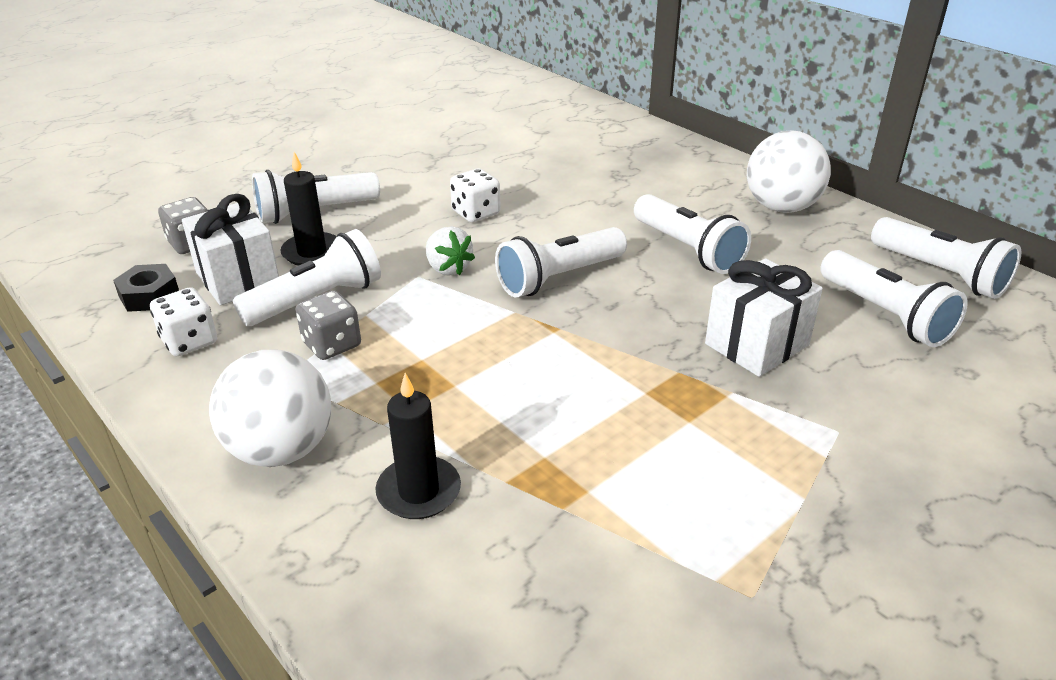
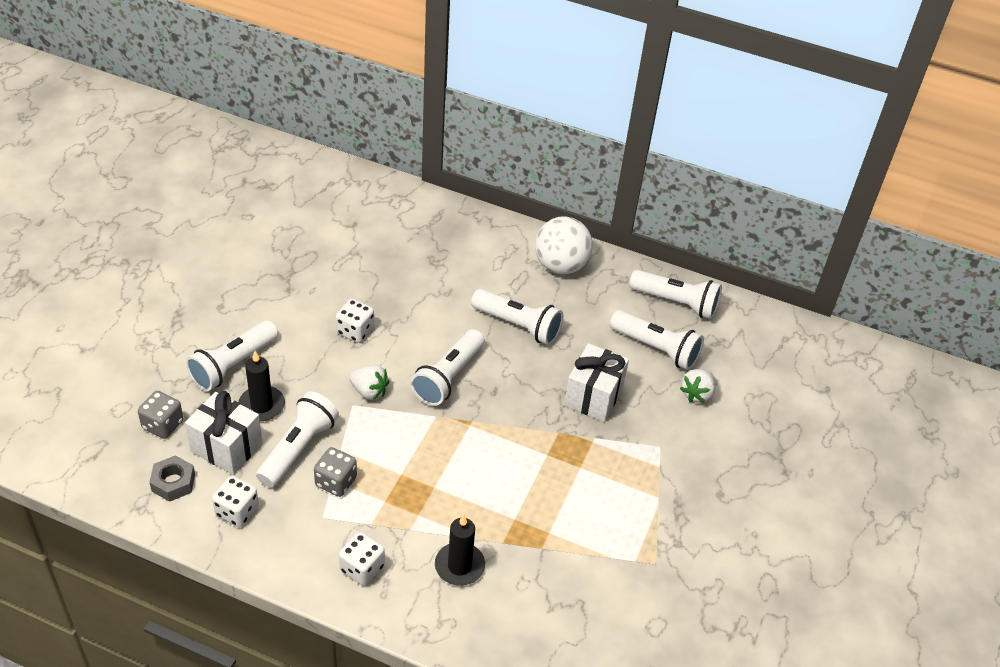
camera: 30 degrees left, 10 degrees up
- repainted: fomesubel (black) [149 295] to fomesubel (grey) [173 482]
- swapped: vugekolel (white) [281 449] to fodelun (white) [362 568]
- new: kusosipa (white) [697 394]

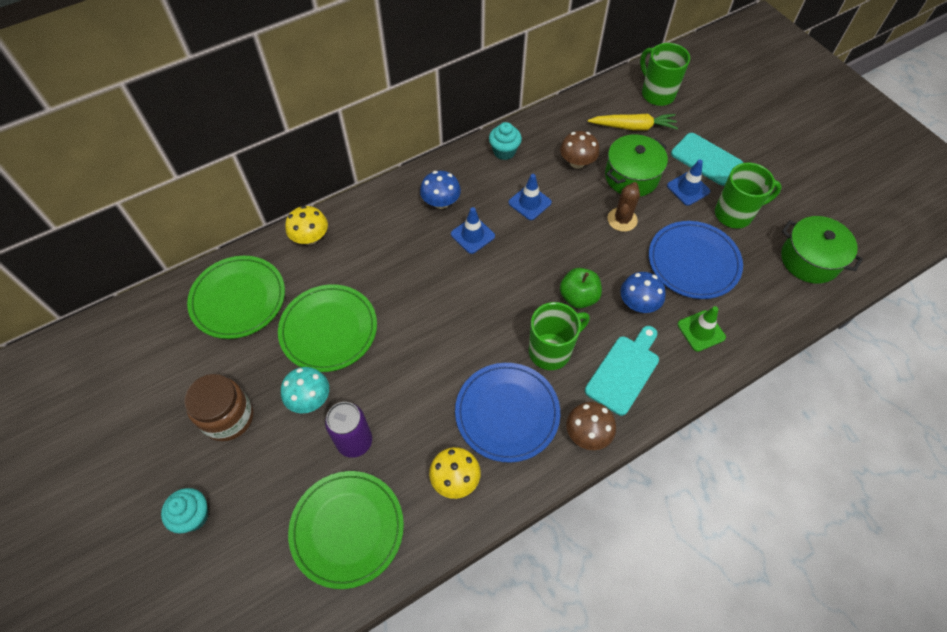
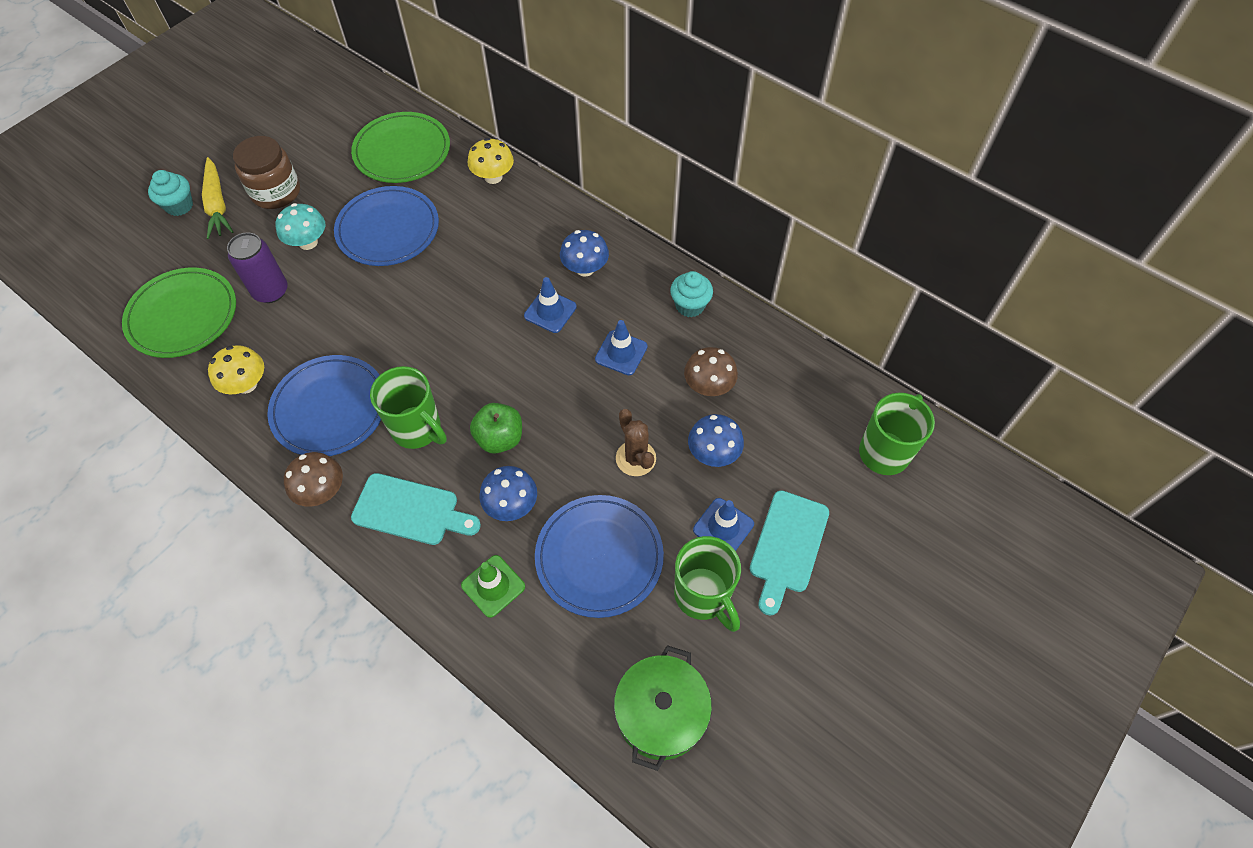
camera: 70 degrees right, 0 degrees up
- shifted: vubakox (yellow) [633 127] to [217 205]
- repainted: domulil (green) [328 329] to domulil (blue) [388 229]
- rotated: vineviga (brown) [622 219] = [635 458] 60 degrees clockwise
- swapped: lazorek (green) [631 176] to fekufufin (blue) [713 453]

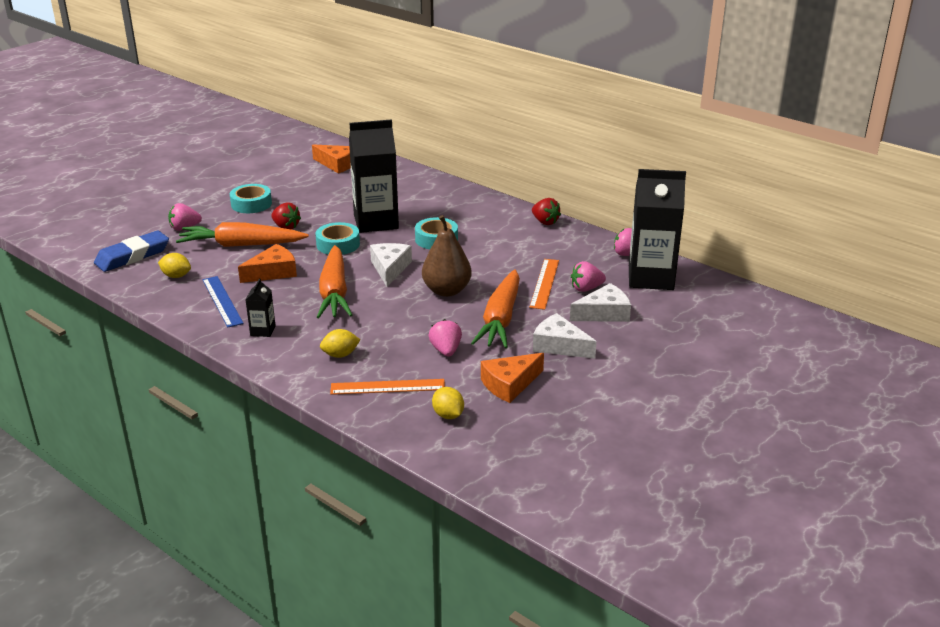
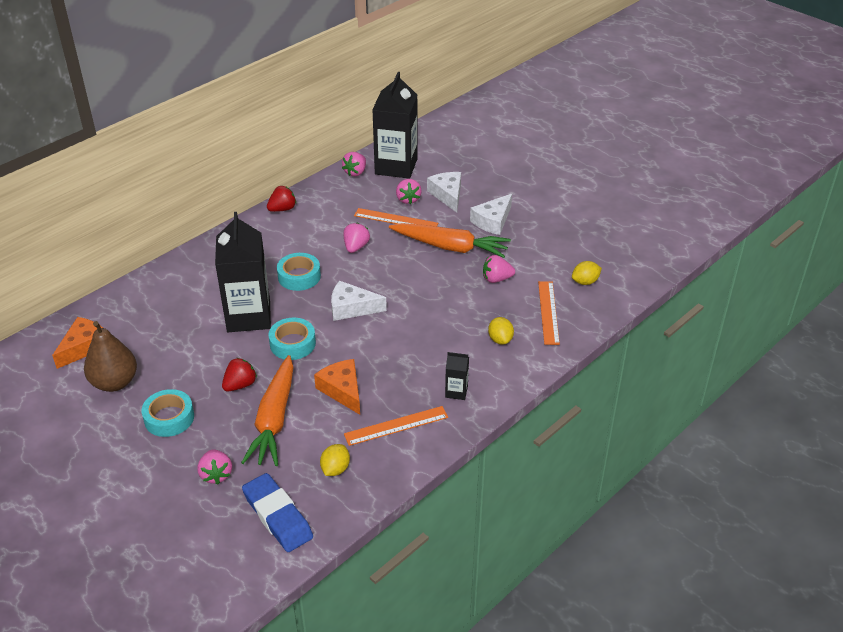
camera: 85 degrees left, 10 degrees up
- shifted: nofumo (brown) [446 291] to [114 382]
- new: kusosipa (pink) [356 247]
- repainted: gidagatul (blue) [222 301] to gidagatul (orange) [396 425]
- gone: vubakox (orange) [334 292]
- gone: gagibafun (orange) [509 384]

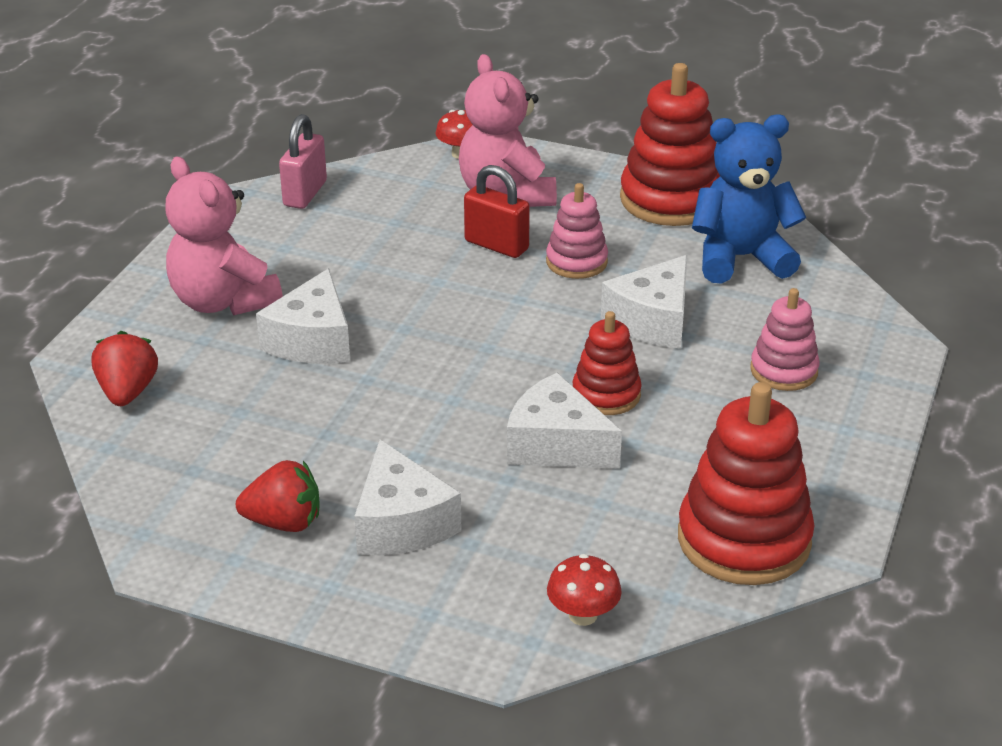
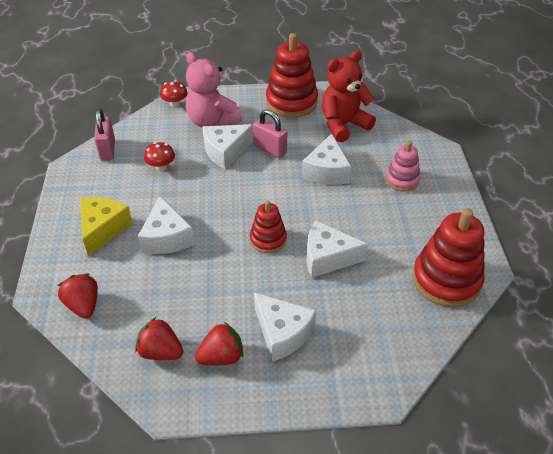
camera: 25 degrees left, 10 degrees up
- swapped: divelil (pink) [223 301] to gagibafun (yellow) [103 229]
- new: kusosipa (red) [160 351]
- shifted: fekufufin (red) [583 615] to [161 167]
- swapped: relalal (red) [496 245] to gagibafun (white) [225 151]
- shifted: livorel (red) [606 394] to [268 239]
- swapped: livorel (pink) [576 262] to relalal (pink) [270 149]
- repainted: divelil (blue) [740 258] to divelil (red) [343 125]

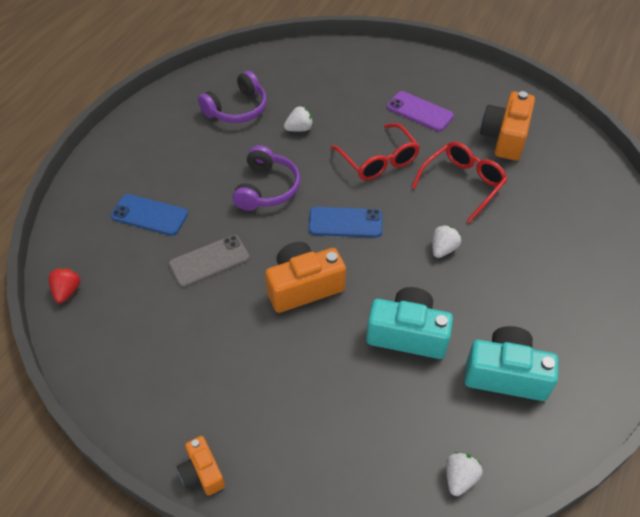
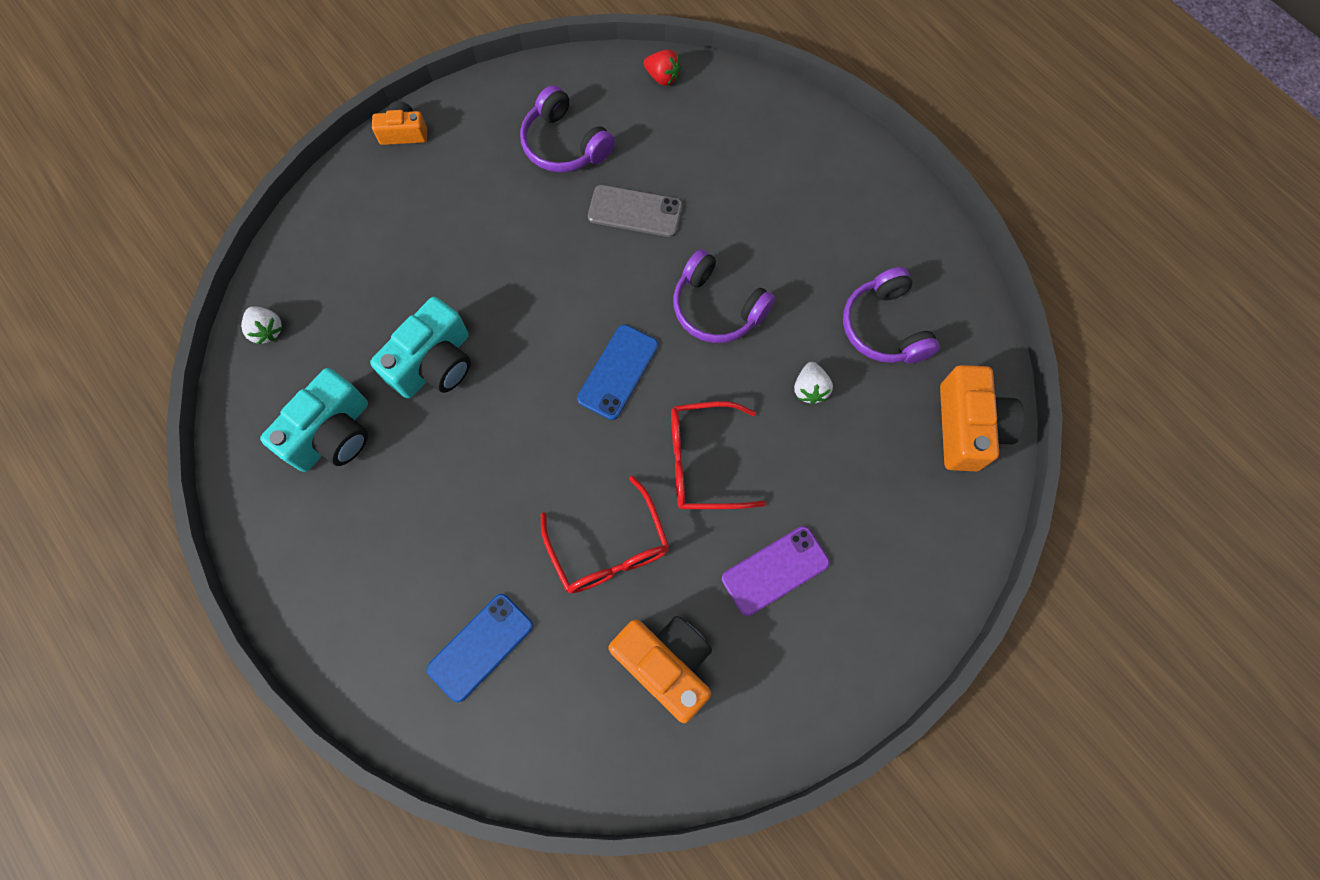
camera: 115 degrees right, 20 degrees up
- shifted: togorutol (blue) [149 215] to [480 647]
- new: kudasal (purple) [565 144]
- rotated: togorutol (grey) [209 261] = [635 211] 75 degrees counterclockwise
- shifted: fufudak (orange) [303 287] to [967 427]
- gone: kusosipa (white) [443 249]

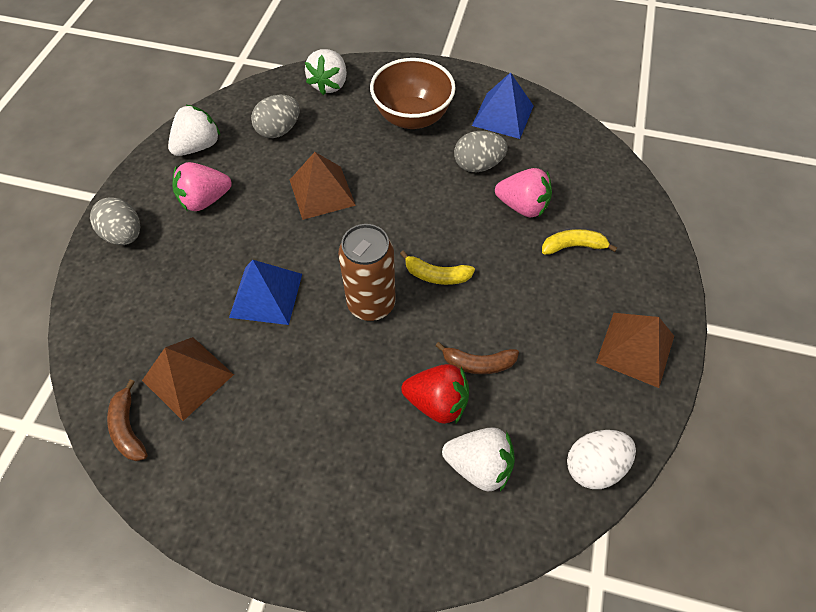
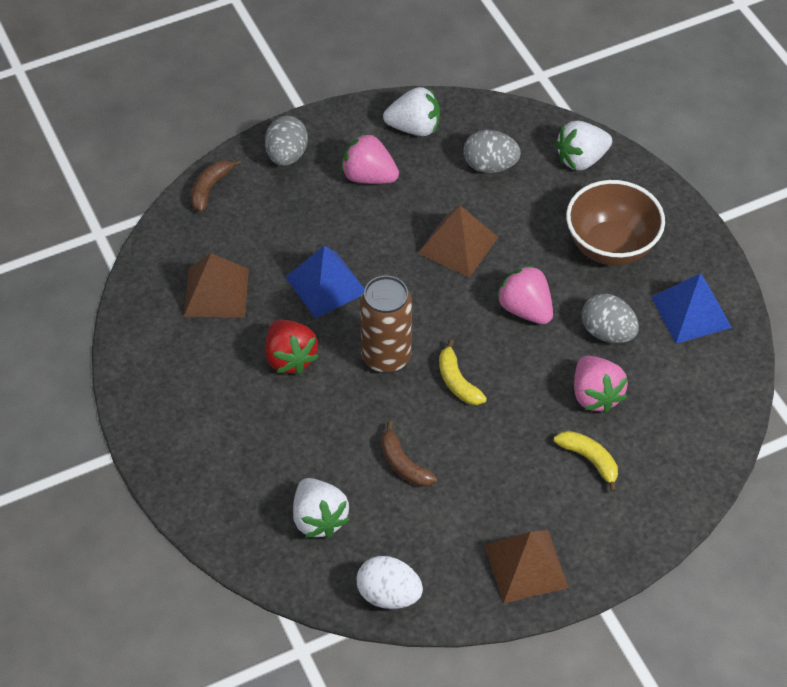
camera: 50 degrees right, 5 degrees down
- shifted: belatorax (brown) [128 428] to [210 188]
- shifted: kusosipa (red) [437 402] to [290 358]
- new: kusosipa (pink) [525 309]

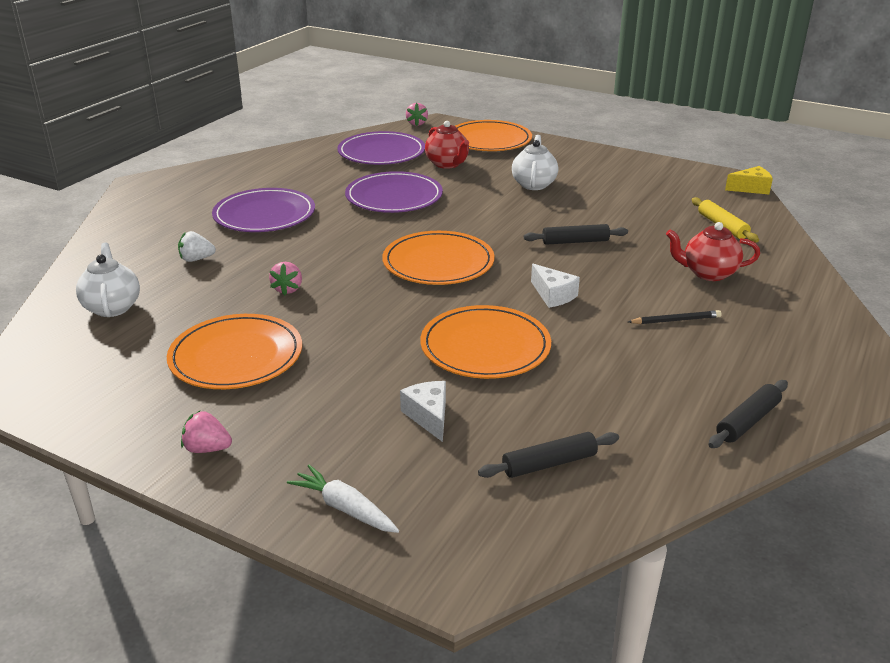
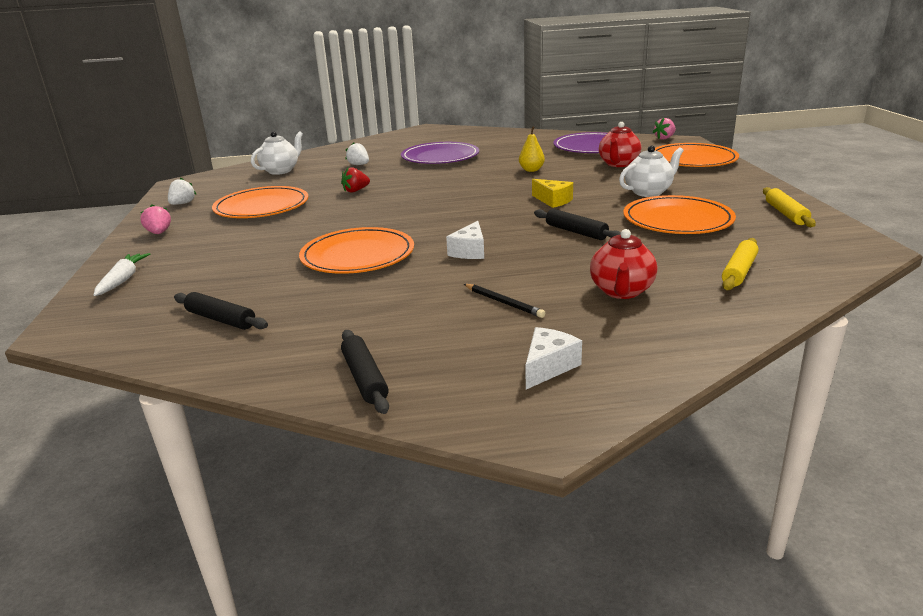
camera: 55 degrees right, 5 degrees down
- new: kusosipa (white) [183 204]
- repainted: kusosipa (pink) [288 289] to kusosipa (red) [356 191]
- rotated: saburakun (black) [747 421] = [364 378] 60 degrees clockwise
- swapped: domulil (purple) [394 197] to nofumo (yellow) [531 170]
- shifted: gagibafun (white) [429 416] to [548 367]
- shifted: gagibafun (yellow) [751 188] to [553 201]
- rotated: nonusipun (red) [708 273] = [621 291] 135 degrees counterclockwise
- shifted: domulil (orange) [438 262] to [677 220]
- new: saburakun (yellow) [786 214]

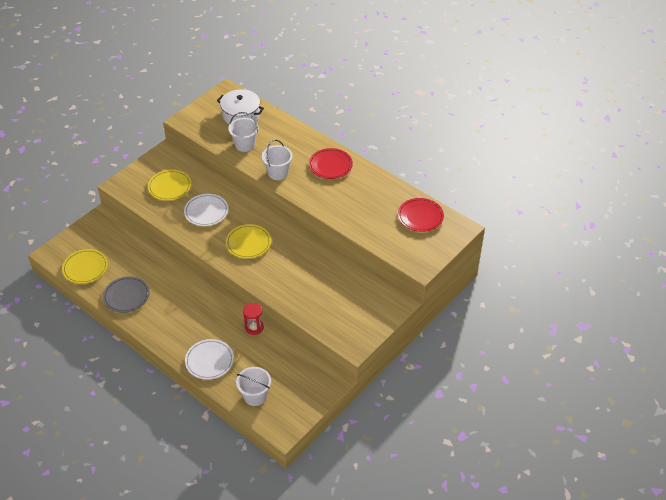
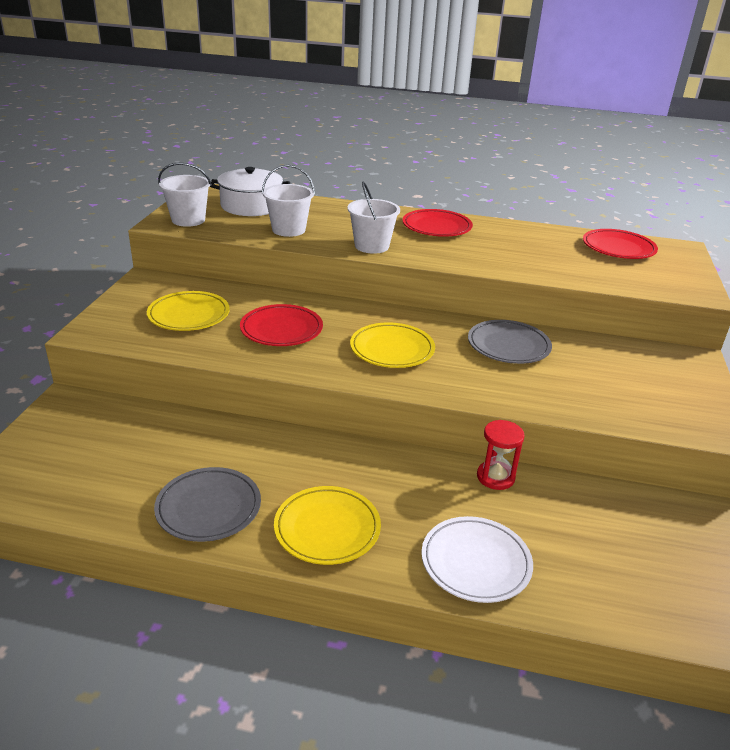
camera: 30 degrees left, 15 degrees down
- shifted: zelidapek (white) [255 396] to [188 220]
- repainted: domulil (white) [206 212] to domulil (red) [281 329]
- shifted: domulil (yellow) [85 268] to [327 529]
- new: domulil (grey) [508 346]

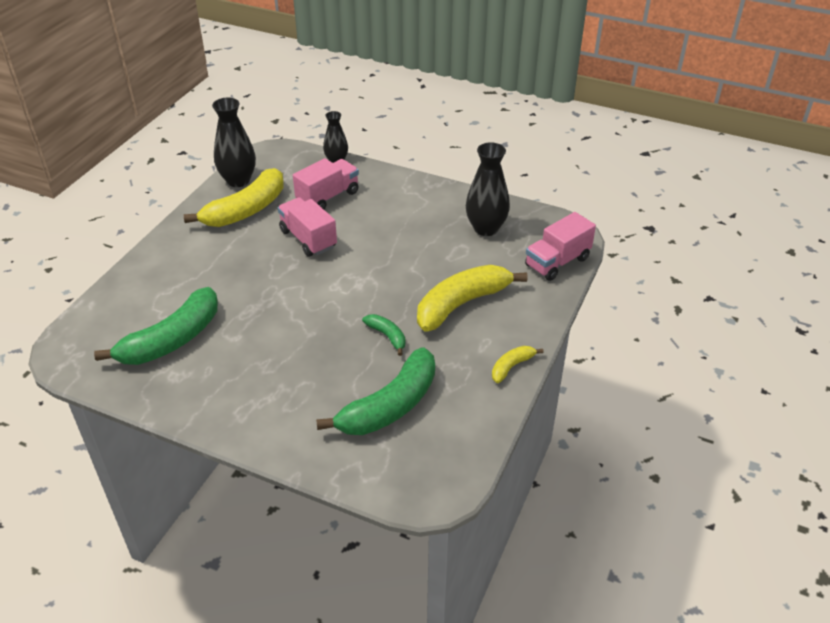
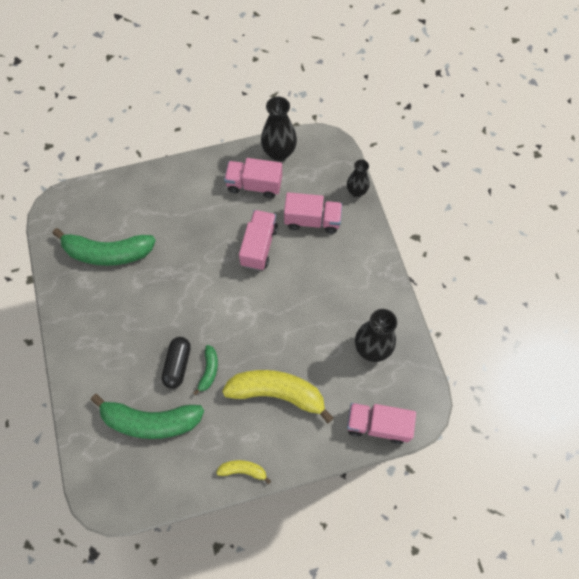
camera: 50 degrees right, 25 degrees up
- new: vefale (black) [177 365]
- swapped: belatorax (yellow) [246 210] to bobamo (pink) [254 185]

